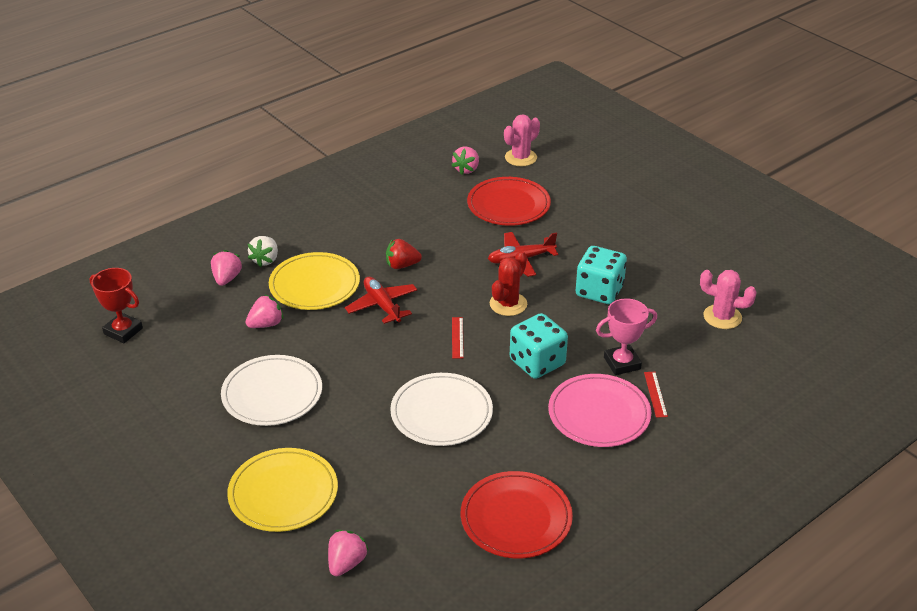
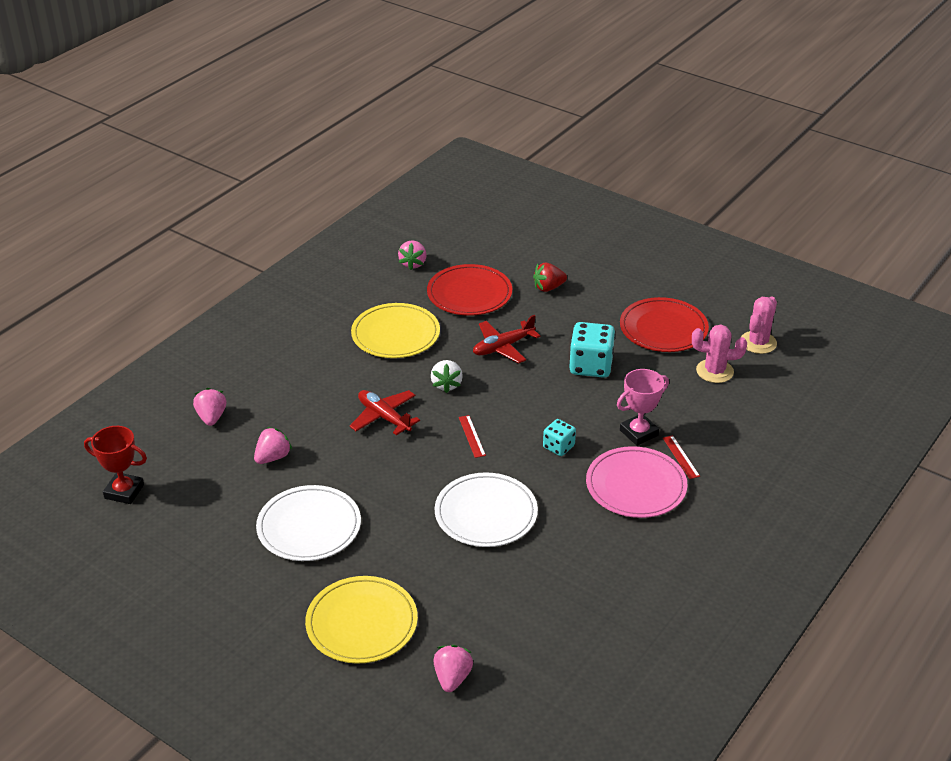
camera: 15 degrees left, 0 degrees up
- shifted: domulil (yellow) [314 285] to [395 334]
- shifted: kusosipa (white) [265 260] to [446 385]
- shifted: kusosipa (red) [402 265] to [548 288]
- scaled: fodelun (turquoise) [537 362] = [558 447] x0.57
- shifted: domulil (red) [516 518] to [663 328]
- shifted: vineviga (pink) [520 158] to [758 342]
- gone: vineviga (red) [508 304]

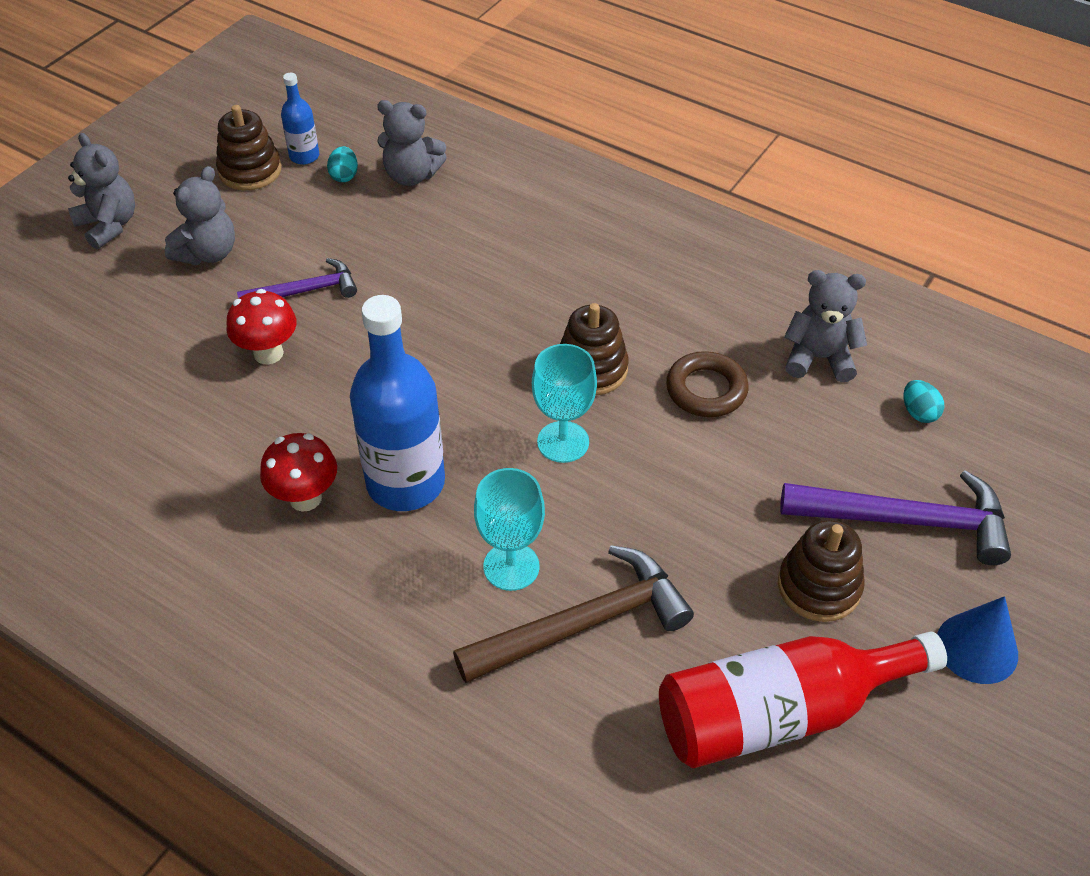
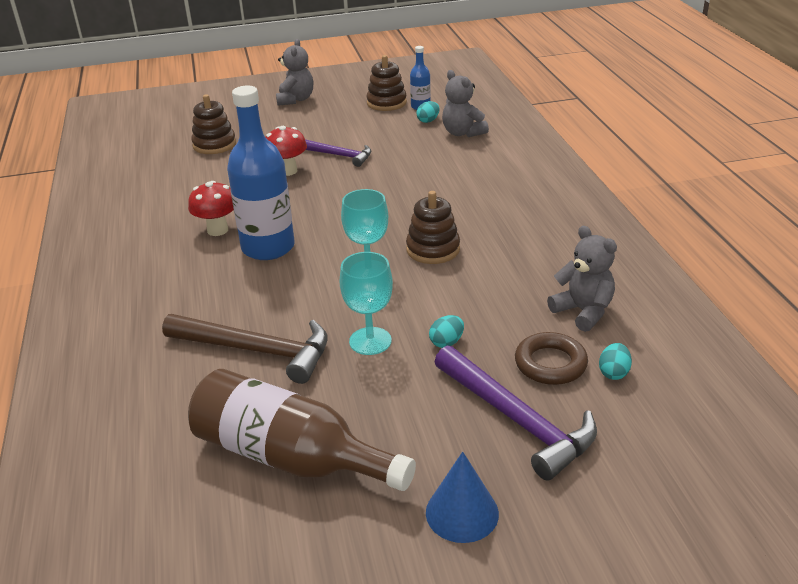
camera: 45 degrees right, 15 degrees down
- repainted: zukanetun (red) [779 713] to zukanetun (brown) [291 457]
- shifted: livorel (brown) [819 586] to [214 145]
- shifted: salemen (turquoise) [511 566] to [370 341]
- new: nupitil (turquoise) [446 342]
- shifted: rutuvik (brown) [706 390] to [550 364]
- gone: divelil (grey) [208 253]

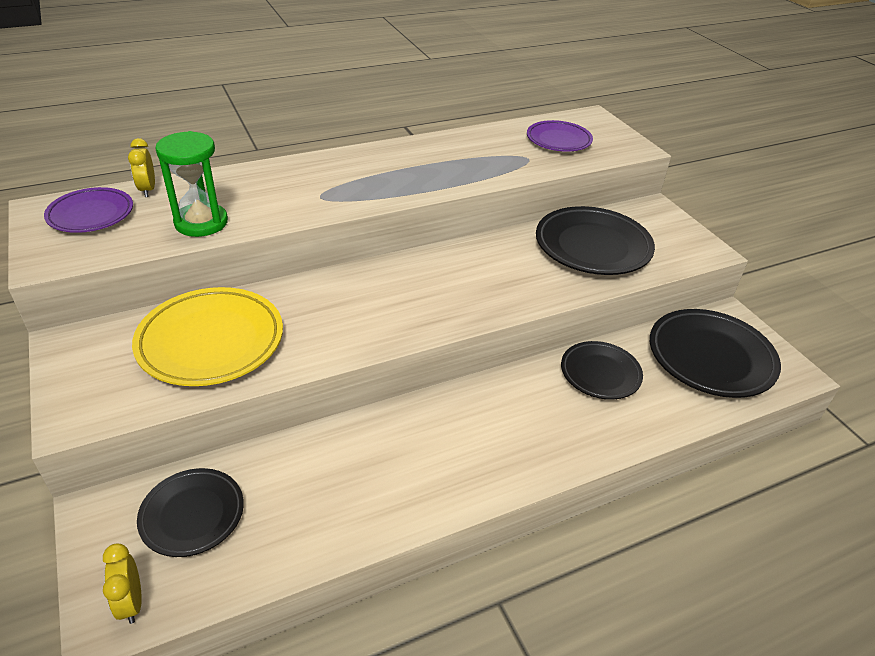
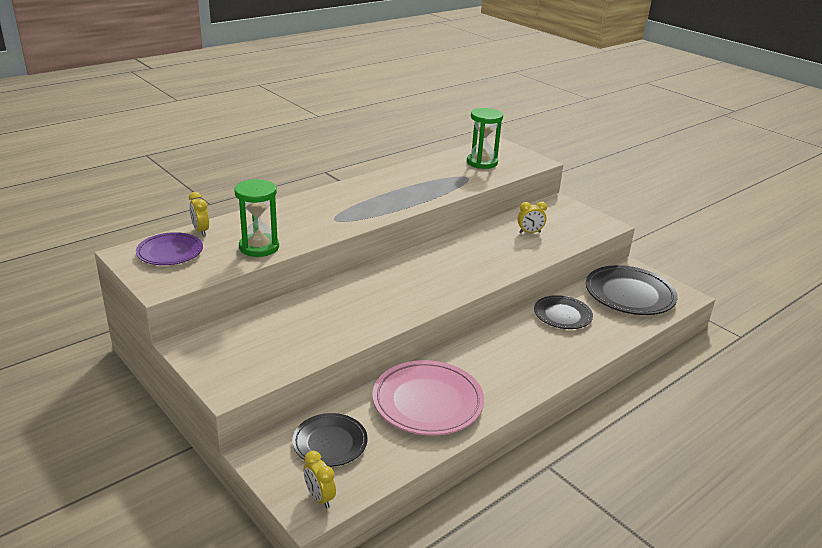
camera: 15 degrees left, 10 degrees down
- new: domulil (pink) [427 402]
- swapped: domulil (purple) [558 140] to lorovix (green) [482 162]
- swapped: domulil (black) [592 246] to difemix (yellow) [529 232]
- gone: domulil (yellow) [211 342]

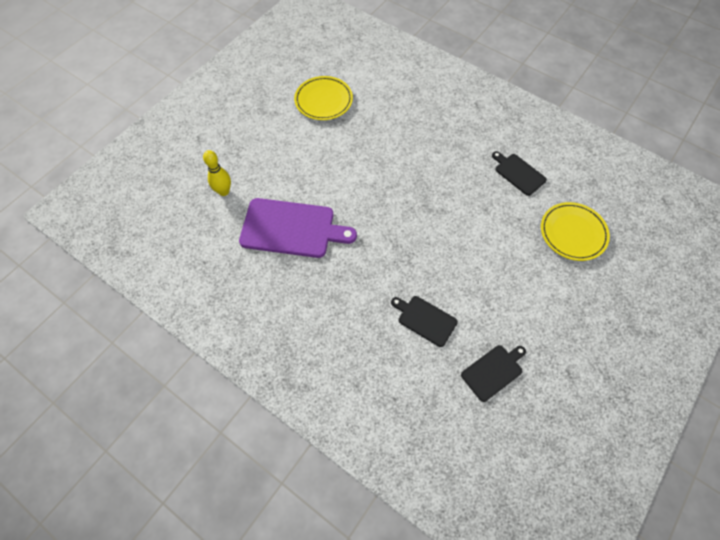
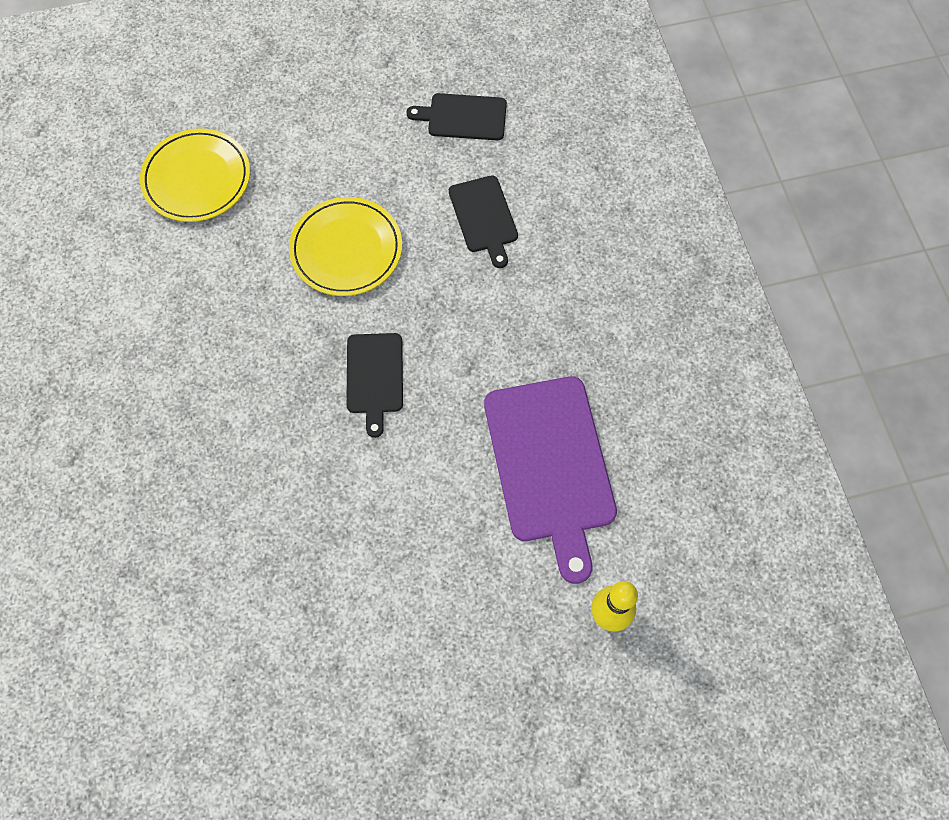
camera: 140 degrees left, 5 degrees up
- shifted: domulil (yellow) [323 100] to [346 249]
- shifted: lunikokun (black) [518 173] to [375 377]
- rotated: lunikokun (purple) [291 228] = [550 465] 150 degrees counterclockwise

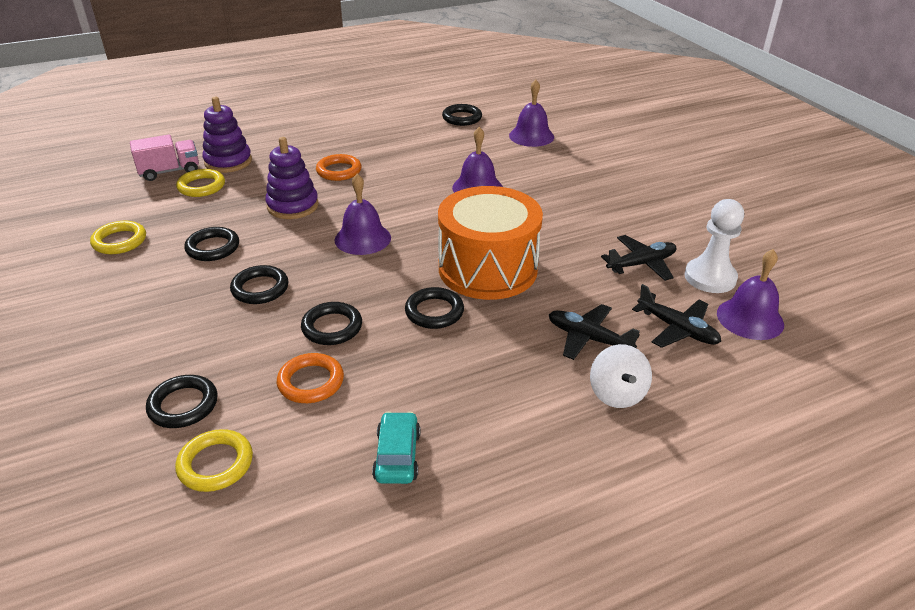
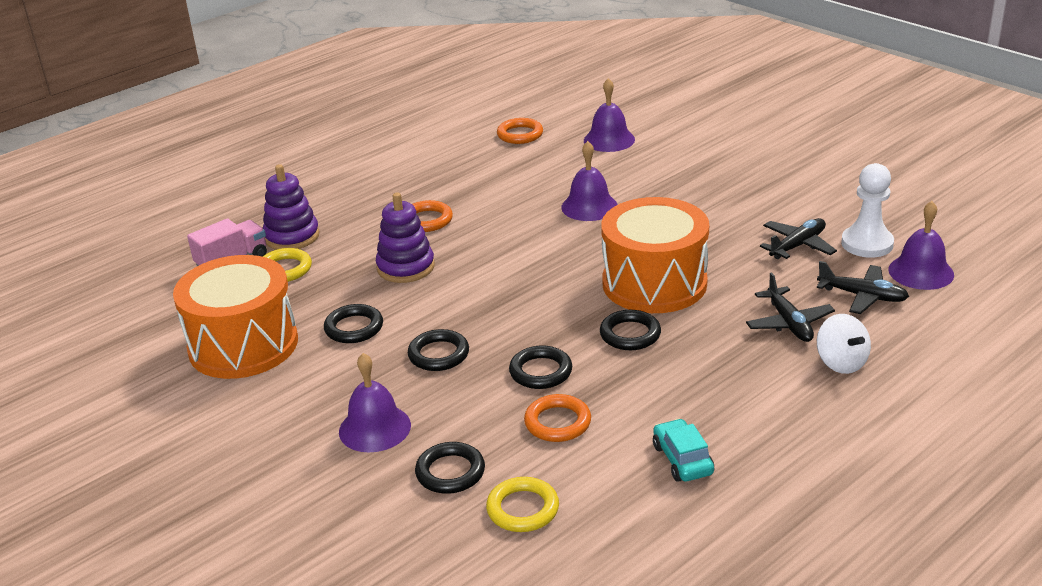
camera: 15 degrees left, 5 degrees down
- swapped: rutuvik (yellow) [119 241] to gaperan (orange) [243 345]
- shifted: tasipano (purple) [362 238] to [374 428]
- repainted: rutuvik (black) [462 118] to rutuvik (orange) [520 134]
- rotated: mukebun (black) [588 338] = [789 323] 120 degrees counterclockwise

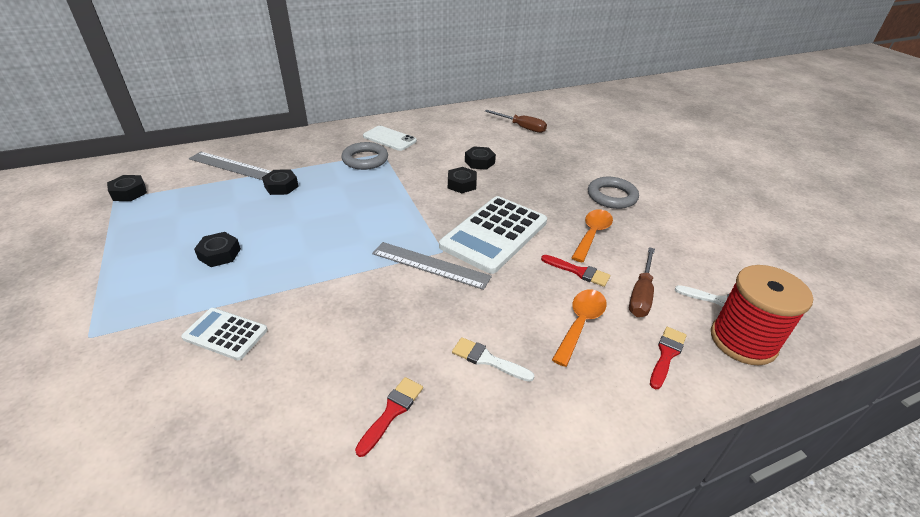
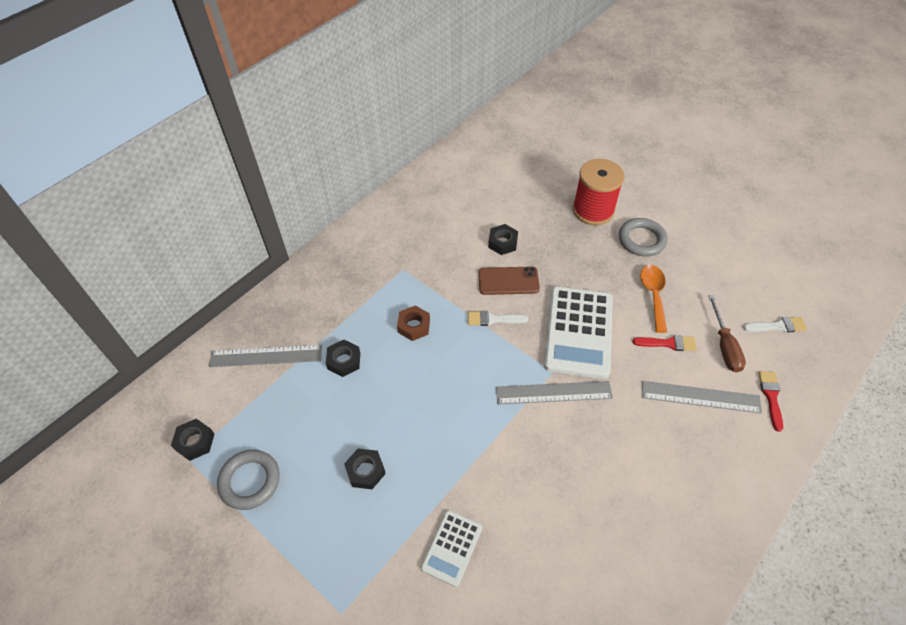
camera: 25 degrees left, 15 degrees up
- shifted: rutuvik (grey) [365 159] to [250 481]
- new: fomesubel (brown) [414 326]
- rotated: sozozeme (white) [225 334] = [452 547] 60 degrees counterclockwise
- shifted: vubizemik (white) [487 359] to [493 319]
- swapped: fomesubel (black) [461 184] to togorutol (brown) [508 281]
- shifted: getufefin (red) [743 341] to [593 210]
- swapped: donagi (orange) [580 323] to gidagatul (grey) [700 397]
- gone: vubizemik (red) [392 412]
- gone: togorutol (white) [389 139]
- gone: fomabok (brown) [521 127]

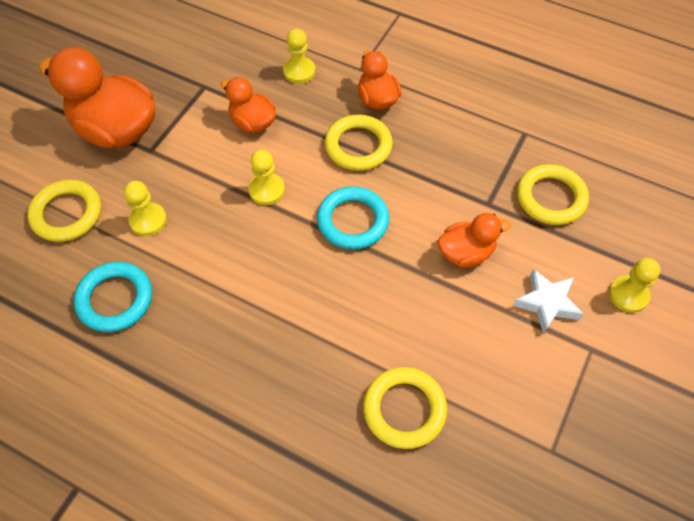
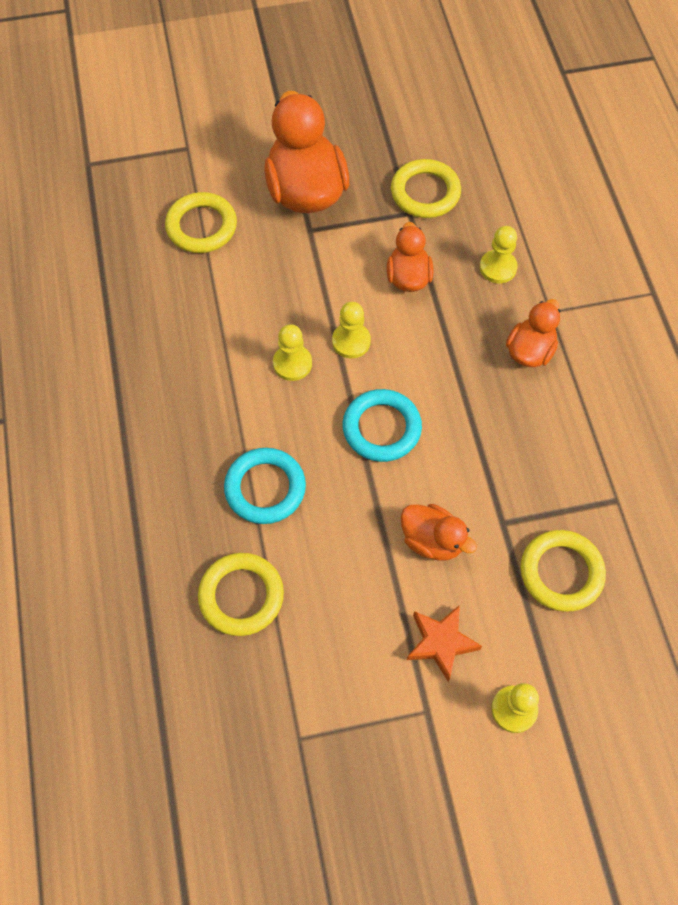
camera: 50 degrees right, 5 degrees up
- shifted: rutuvik (turquoise) [115 299] to [265 488]
- shifted: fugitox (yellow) [148 220] to [292 363]
- shifted: rutuvik (yellow) [358 146] to [425 192]
- repainted: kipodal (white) [547 303] to kipodal (orange) [441 643]

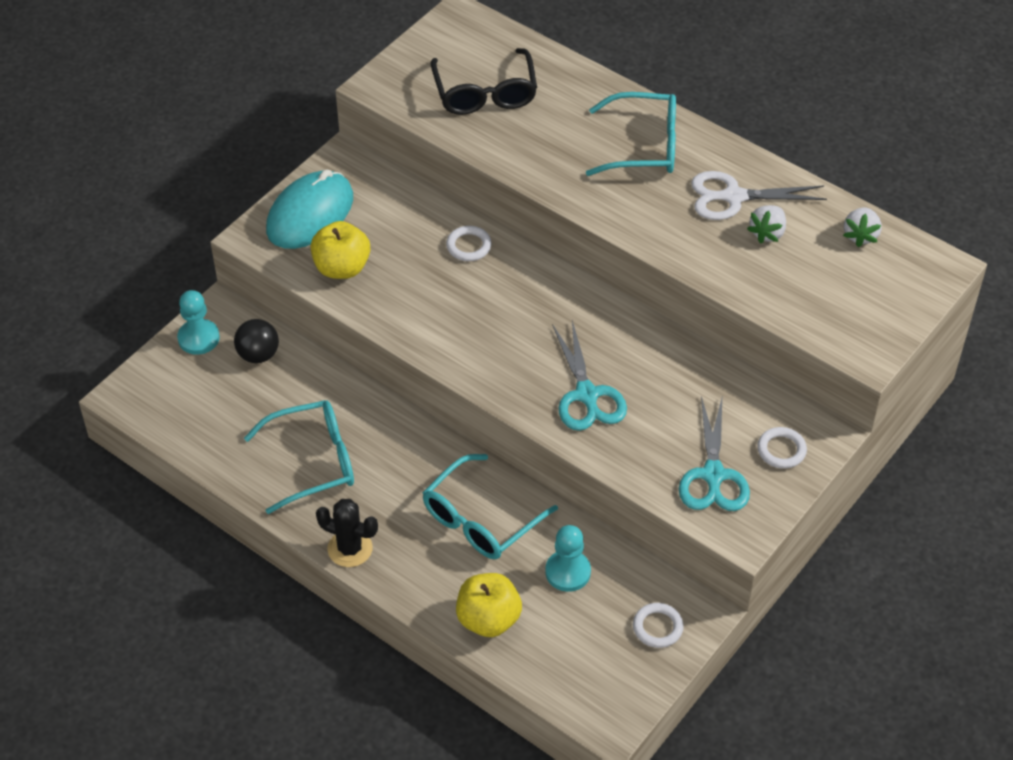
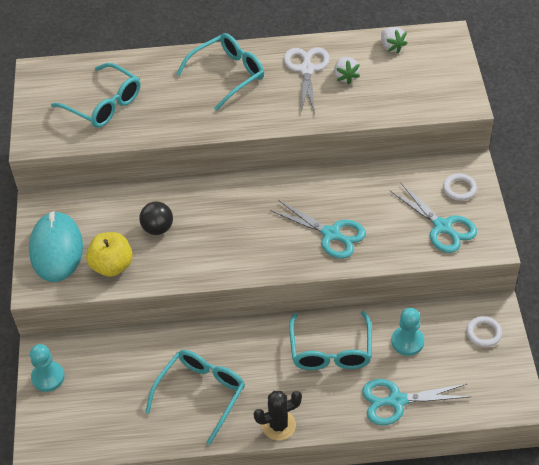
camera: 40 degrees left, 0 degrees up
- repainted: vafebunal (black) [485 93] to vafebunal (turquoise) [104 104]
- shifted: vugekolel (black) [258 355] to [158 228]
- rotated: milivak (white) [734 197] = [306 70] 135 degrees clockwise
- swapped: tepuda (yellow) [488 619] to milivak (turquoise) [397 401]
- gone: rutuvik (white) [468 246]

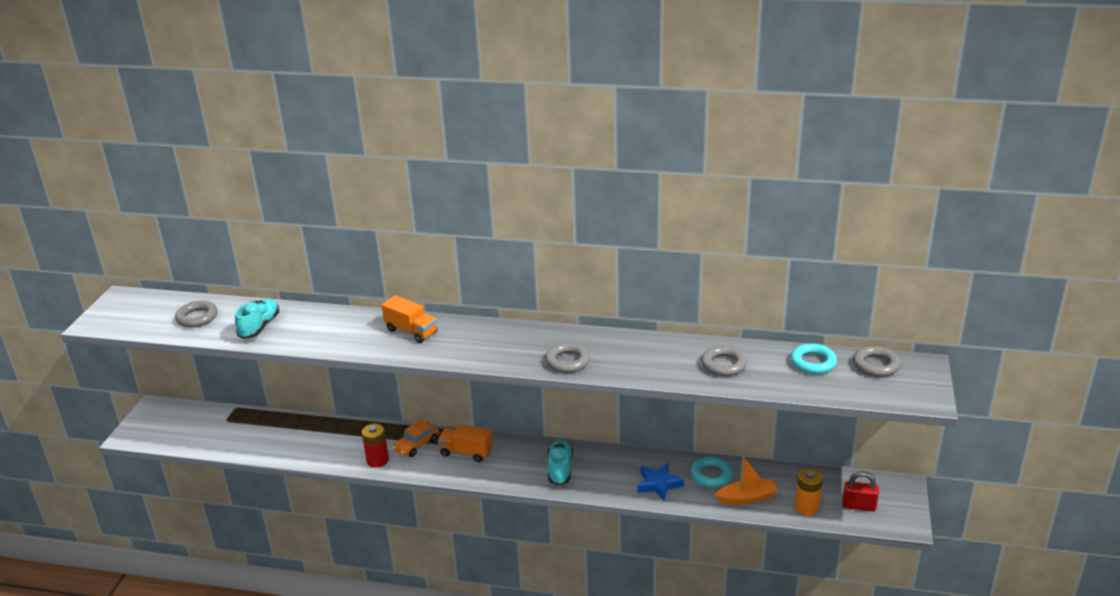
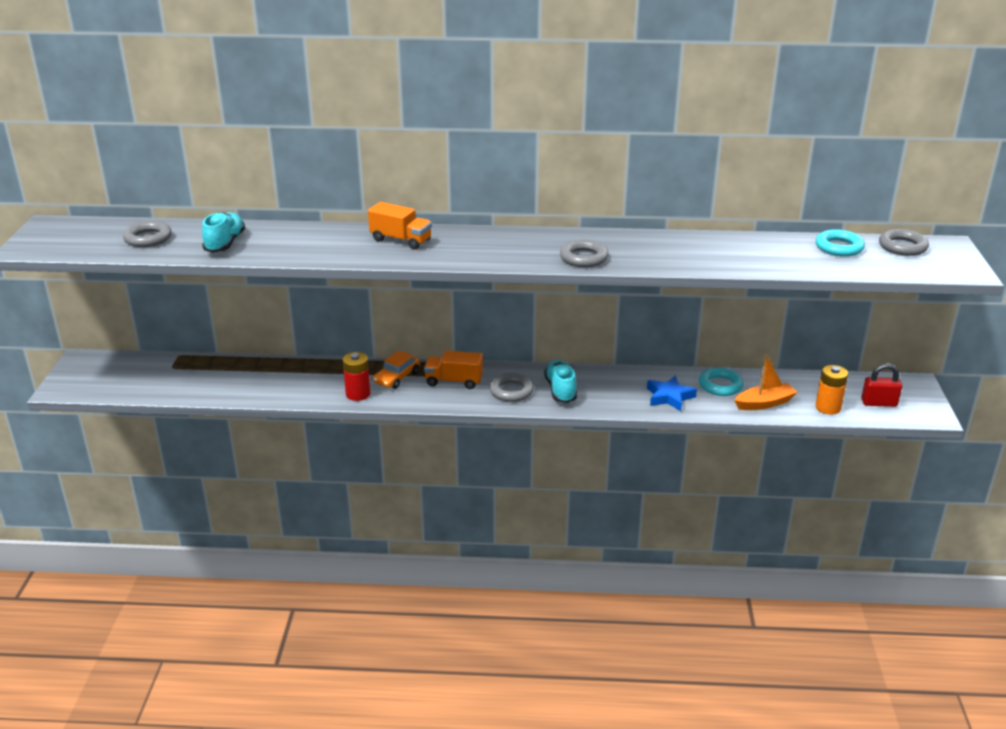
camera: 10 degrees left, 0 degrees up
- shifted: rutuvik (grey) [723 365] to [511 391]

